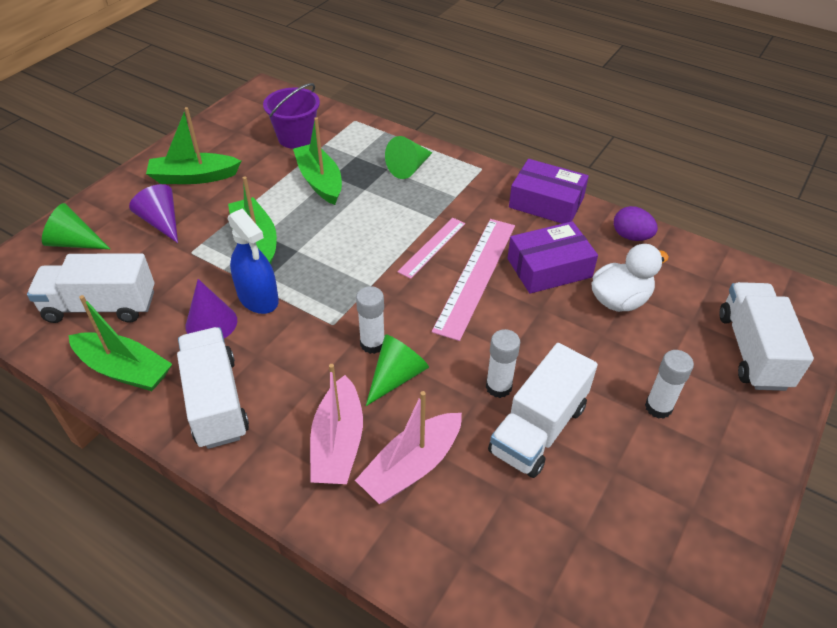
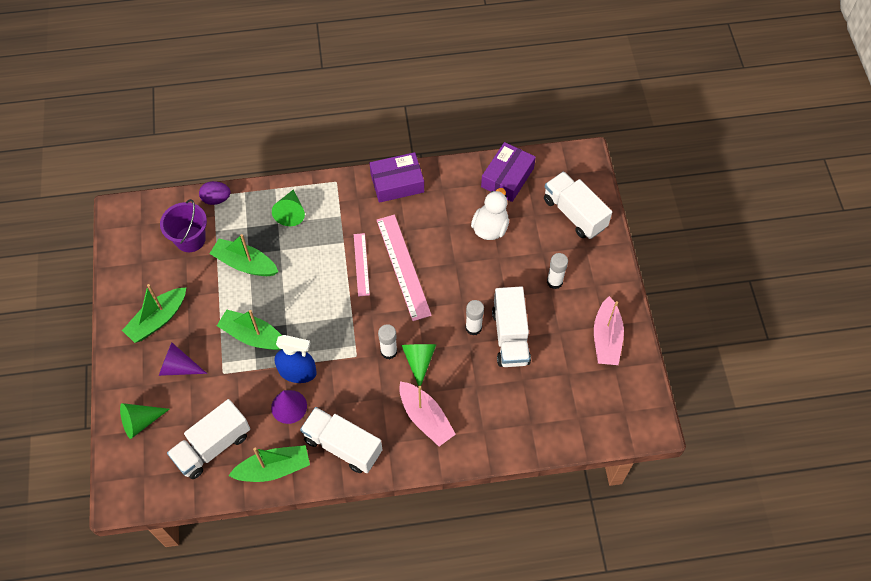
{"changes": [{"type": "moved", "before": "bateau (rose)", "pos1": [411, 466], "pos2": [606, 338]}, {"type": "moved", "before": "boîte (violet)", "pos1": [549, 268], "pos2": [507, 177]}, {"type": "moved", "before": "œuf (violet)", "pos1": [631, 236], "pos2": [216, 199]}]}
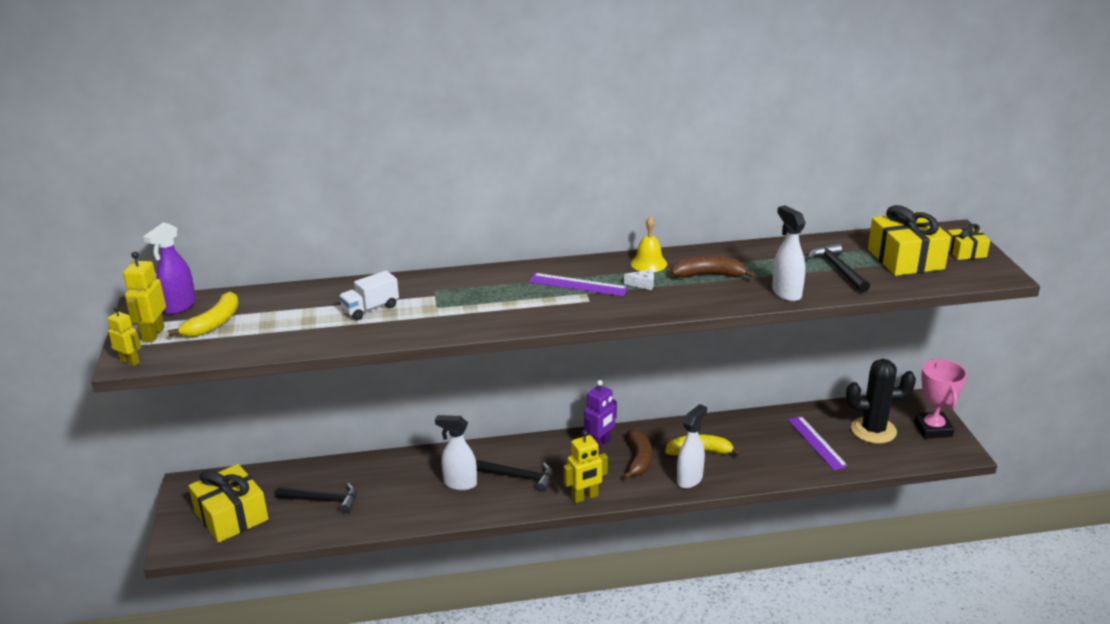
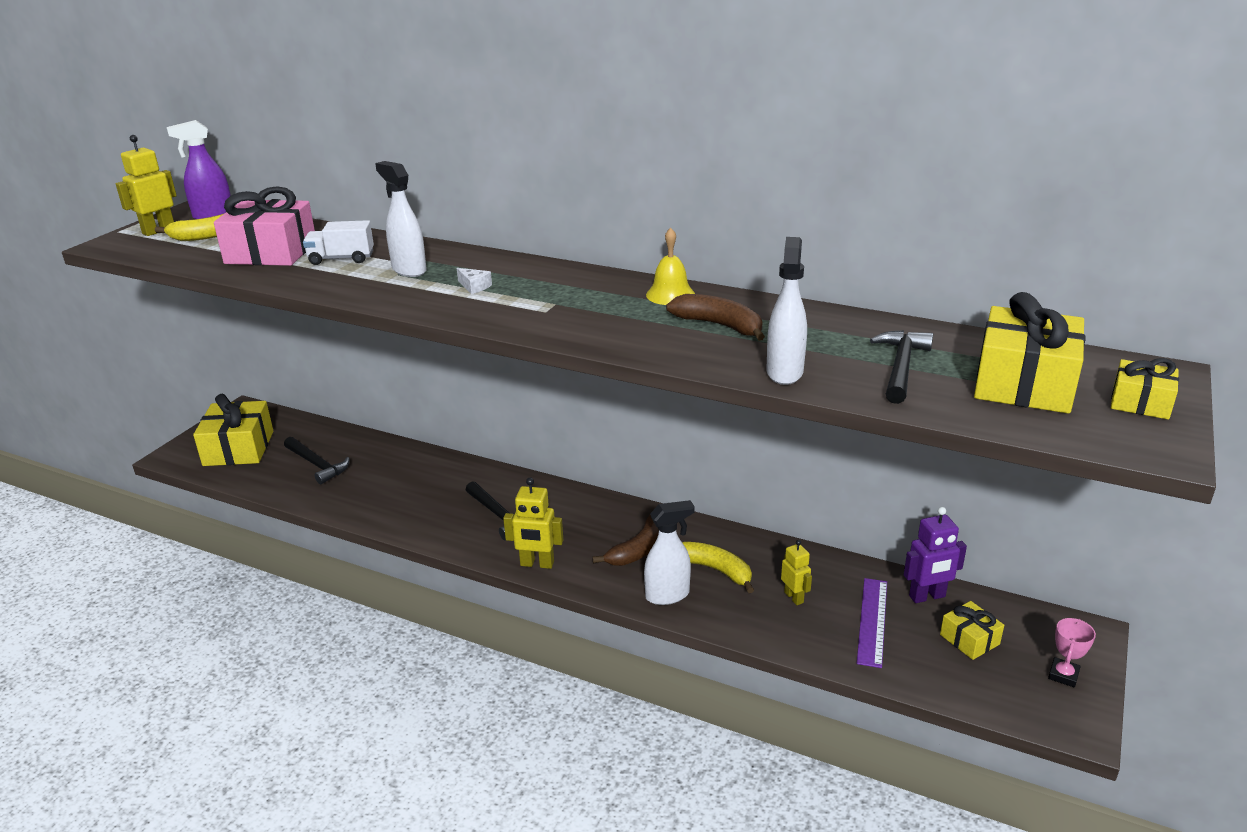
{"changes": [{"type": "removed", "before": "règle (violet)", "pos1": [578, 285]}, {"type": "added", "after": "cadeau (rose)", "pos2": [271, 252]}, {"type": "moved", "before": "robot (jaune)", "pos1": [130, 361], "pos2": [794, 597]}, {"type": "moved", "before": "vaporisateur (blanc)", "pos1": [459, 483], "pos2": [409, 270]}, {"type": "moved", "before": "robot (violet)", "pos1": [599, 444], "pos2": [927, 596]}, {"type": "moved", "before": "fromage (blanc)", "pos1": [643, 284], "pos2": [474, 286]}, {"type": "replaced", "before": "cactus (noir)", "after": "cadeau (jaune)", "pos1": [873, 430], "pos2": [969, 639]}, {"type": "resized", "before": "trophée (rose)", "pos1": [933, 429], "pos2": [1063, 675], "scale": 0.54}]}
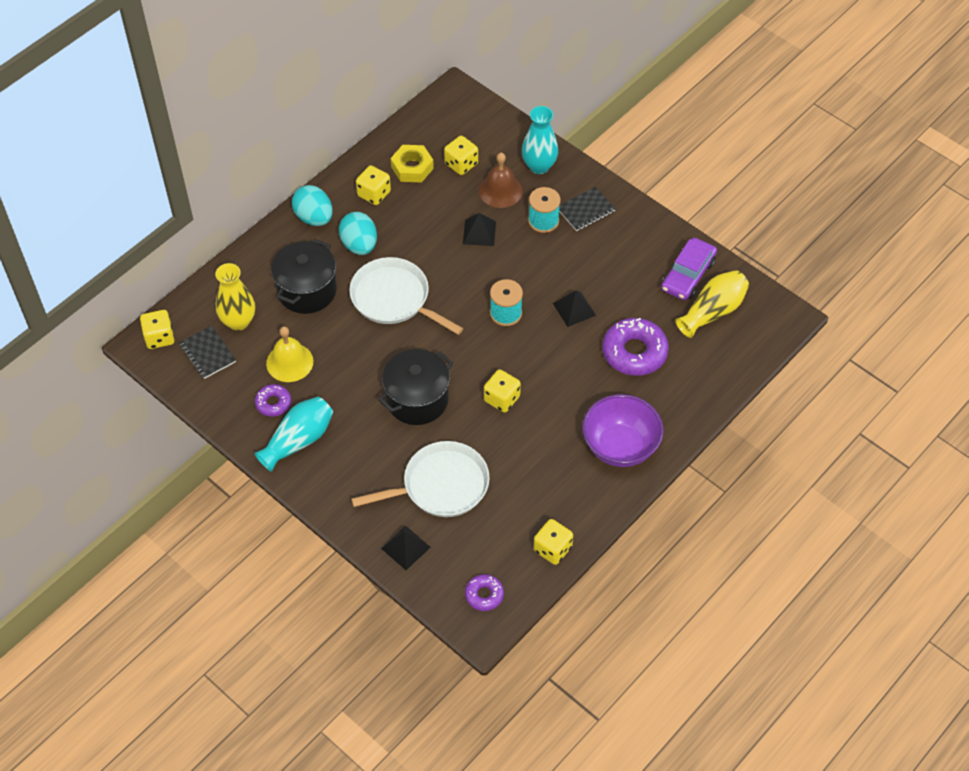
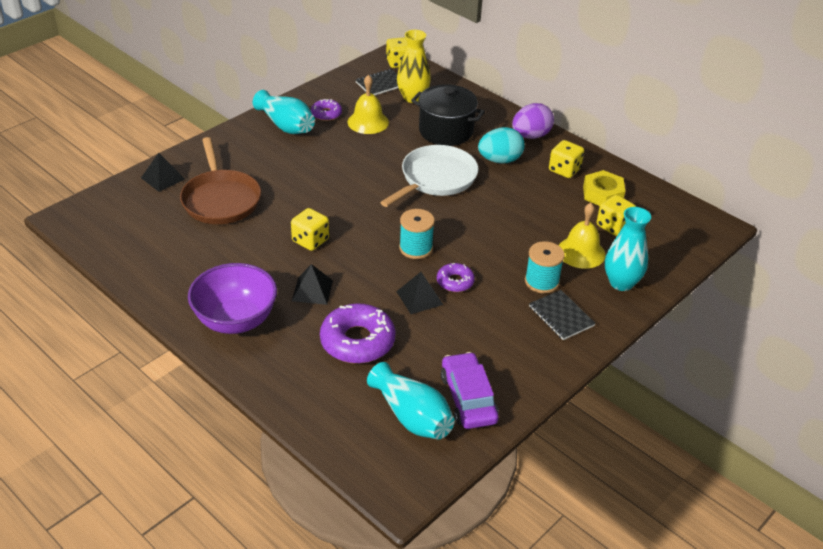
{"changes": [{"type": "removed", "before": "marmite (noir)", "pos1": [417, 399]}, {"type": "removed", "before": "dé (jaune)", "pos1": [552, 549]}, {"type": "moved", "before": "pyramide (noir)", "pos1": [479, 232], "pos2": [312, 290]}, {"type": "moved", "before": "beignet (violet)", "pos1": [484, 595], "pos2": [455, 282]}, {"type": "recoloured", "before": "œuf (turquoise)", "after": "œuf (violet)", "pos1": [314, 218], "pos2": [530, 136]}, {"type": "recoloured", "before": "poêle (blanc)", "after": "poêle (marron)", "pos1": [441, 485], "pos2": [221, 199]}, {"type": "recoloured", "before": "cloche (marron)", "after": "cloche (jaune)", "pos1": [500, 190], "pos2": [581, 252]}, {"type": "recoloured", "before": "vase (jaune)", "after": "vase (turquoise)", "pos1": [712, 311], "pos2": [412, 416]}, {"type": "turned", "before": "voiture (violet)", "pos1": [688, 275], "pos2": [468, 398], "turn": 45}]}
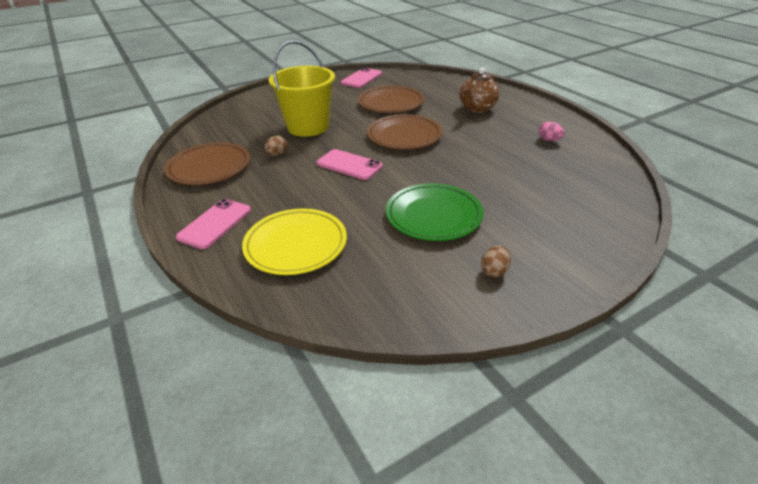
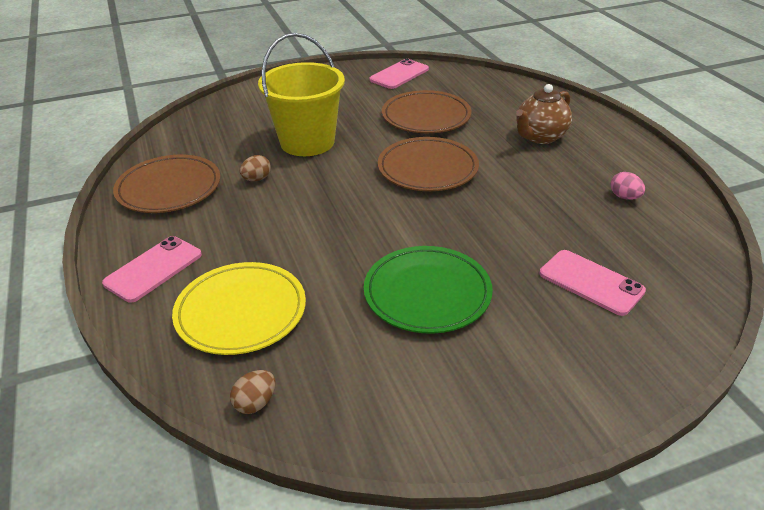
{"changes": [{"type": "moved", "before": "téléphone (rose)", "pos1": [349, 165], "pos2": [591, 282]}, {"type": "moved", "before": "œuf (marron)", "pos1": [494, 271], "pos2": [255, 403]}]}
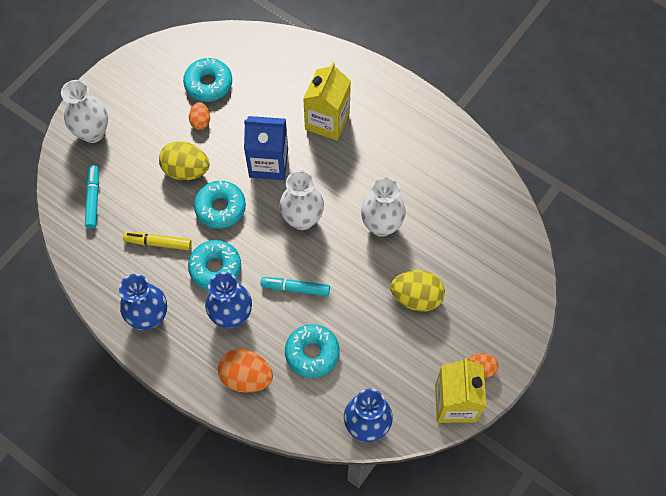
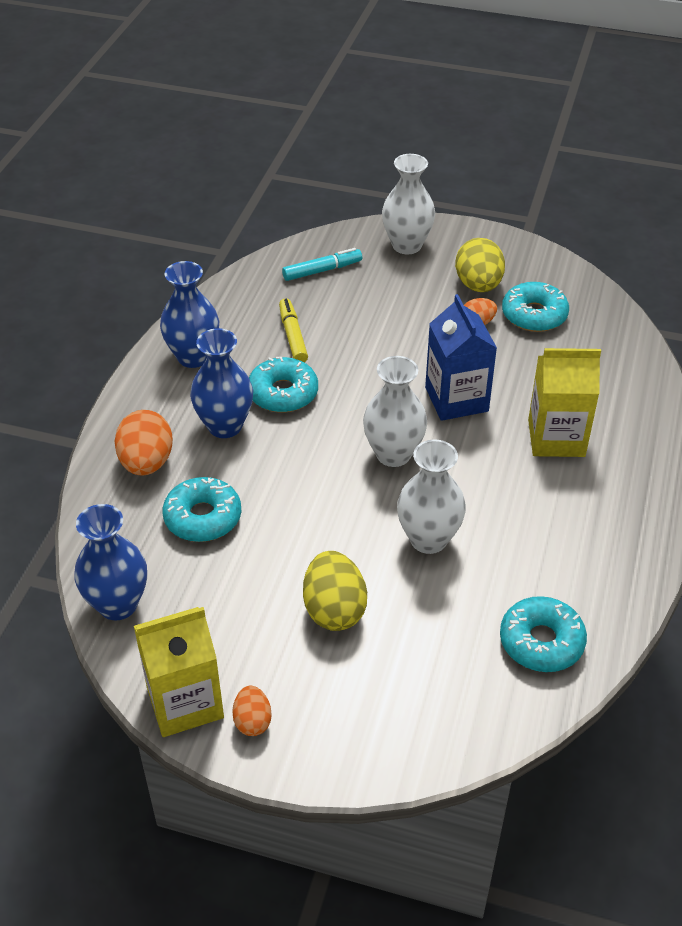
{"changes": [{"type": "removed", "before": "feutre (turquoise)", "pos1": [295, 288]}, {"type": "moved", "before": "œuf (jaune)", "pos1": [186, 170], "pos2": [478, 285]}, {"type": "moved", "before": "beignet (turquoise)", "pos1": [220, 208], "pos2": [541, 642]}]}
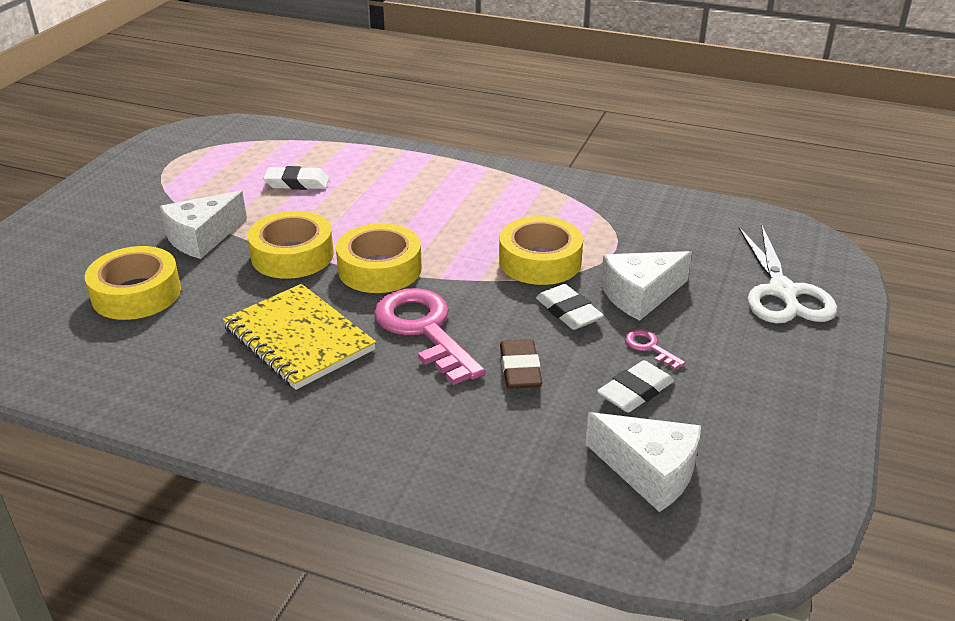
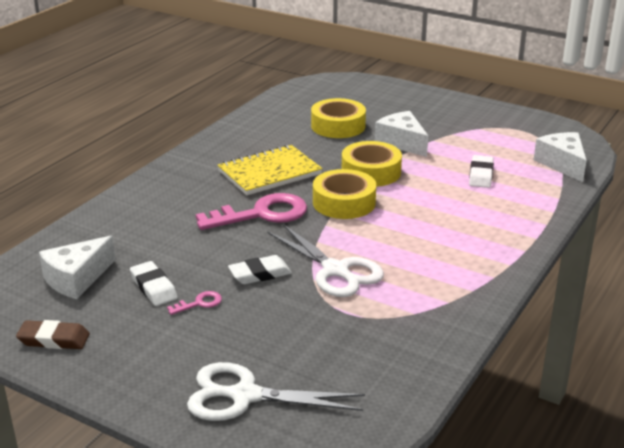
{"changes": [{"type": "moved", "before": "gomme (marron)", "pos1": [520, 369], "pos2": [54, 339]}, {"type": "moved", "before": "fromage (blanc)", "pos1": [640, 295], "pos2": [562, 164]}, {"type": "replaced", "before": "ruban adhésif (jaune)", "after": "ciseaux (blanc)", "pos1": [540, 261], "pos2": [336, 270]}]}
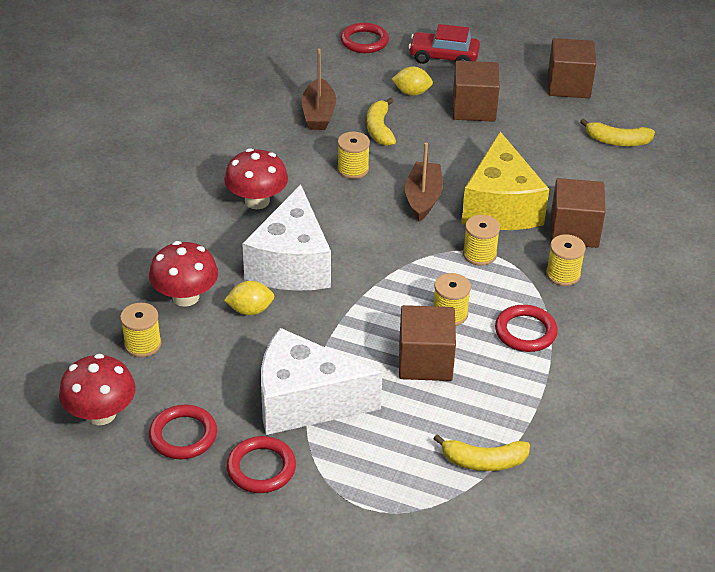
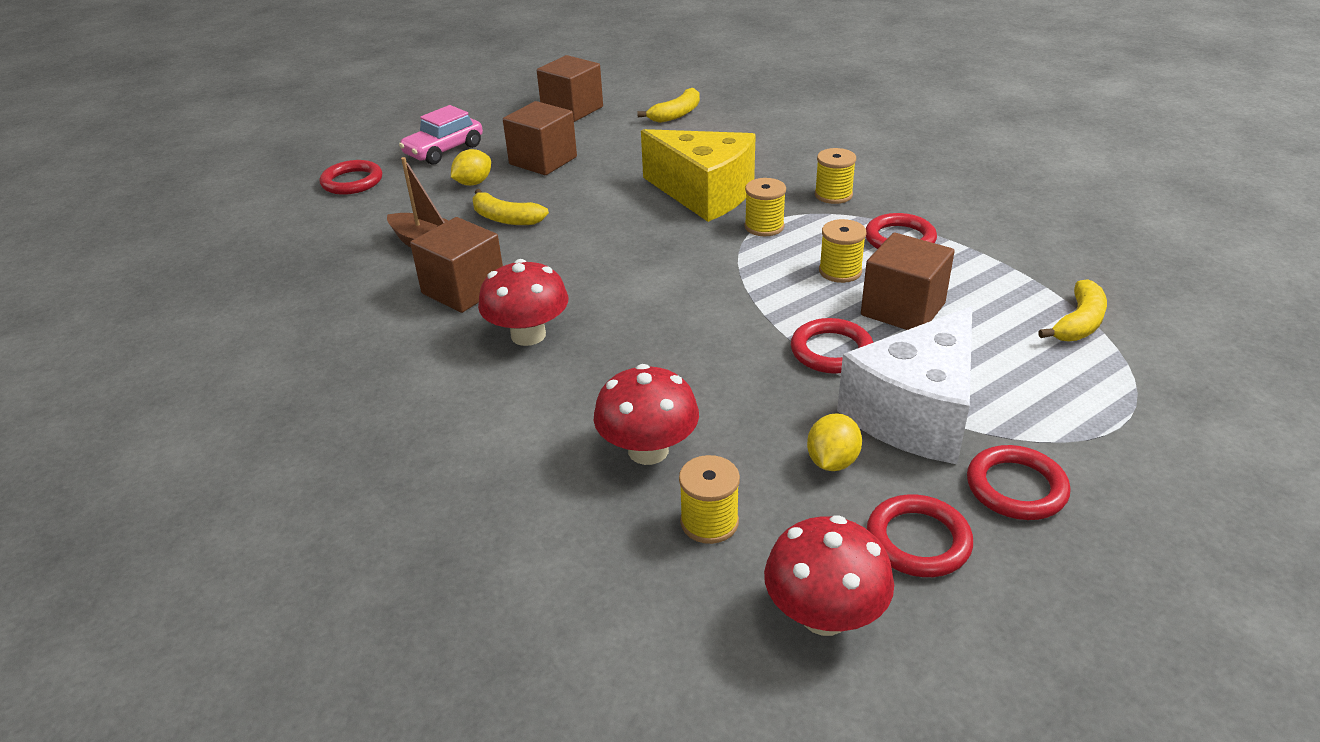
{"changes": [{"type": "removed", "before": "fromage (blanc)", "pos1": [291, 264]}, {"type": "removed", "before": "bobine (jaune)", "pos1": [353, 169]}, {"type": "removed", "before": "bateau (marron)", "pos1": [423, 198]}, {"type": "added", "after": "anneau (rouge)", "pos2": [831, 351]}, {"type": "moved", "before": "citron (jaune)", "pos1": [250, 310], "pos2": [832, 461]}, {"type": "moved", "before": "cube (marron)", "pos1": [574, 231], "pos2": [463, 290]}, {"type": "recoloured", "before": "voiture (rouge)", "after": "voiture (rose)", "pos1": [443, 57], "pos2": [444, 150]}]}
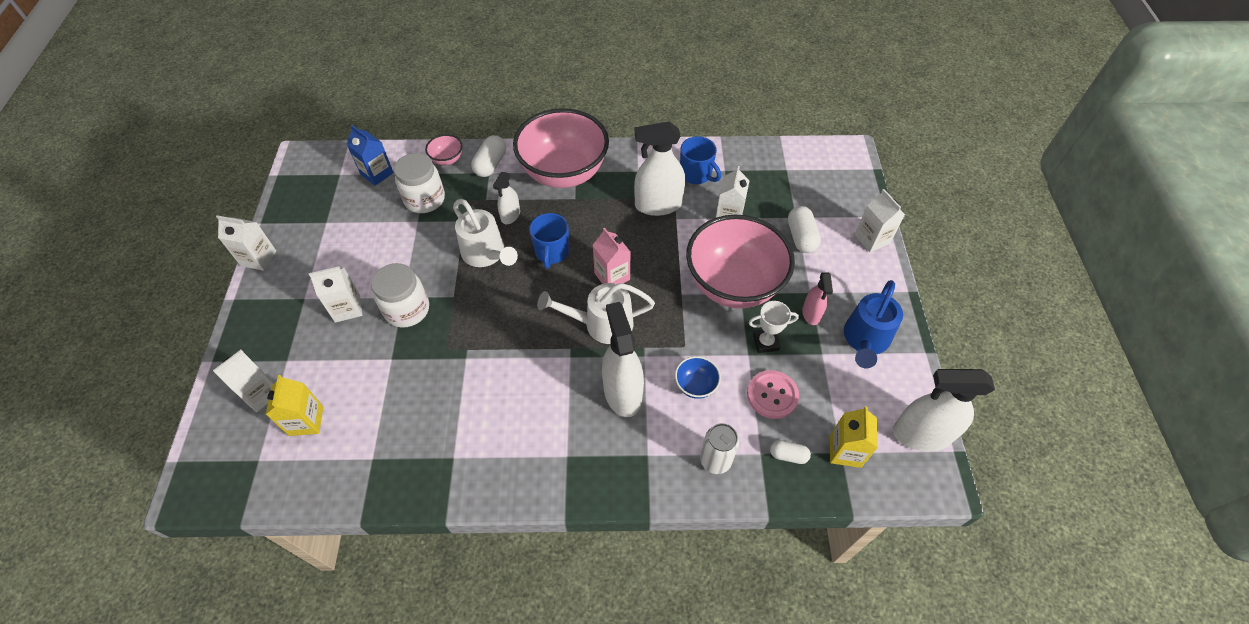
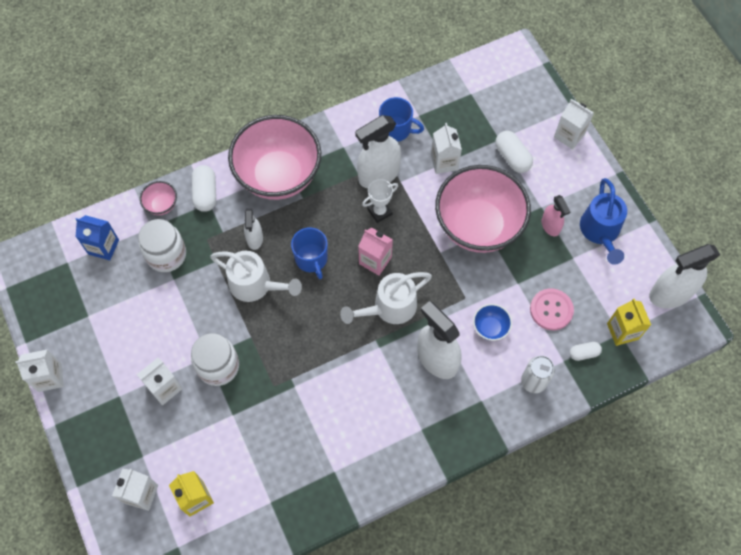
{"changes": [{"type": "moved", "before": "trophée (blanc)", "pos1": [765, 342], "pos2": [379, 212]}]}
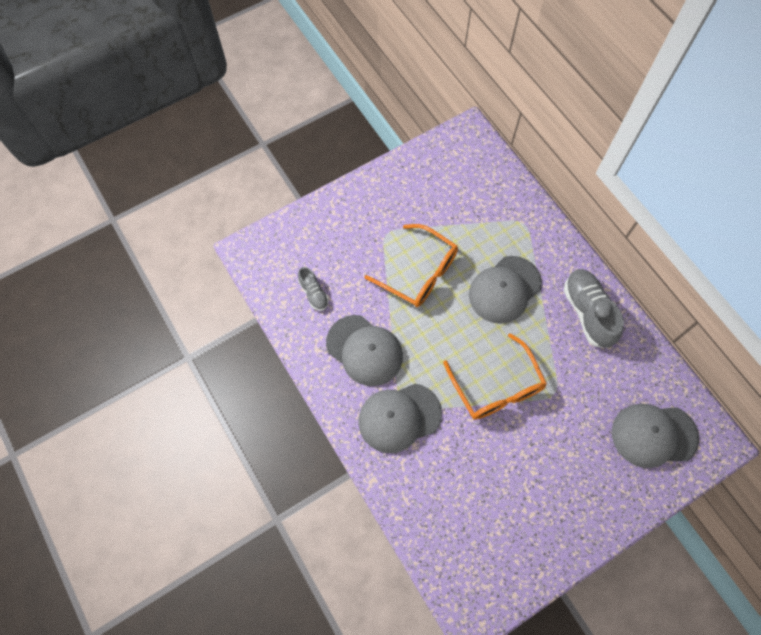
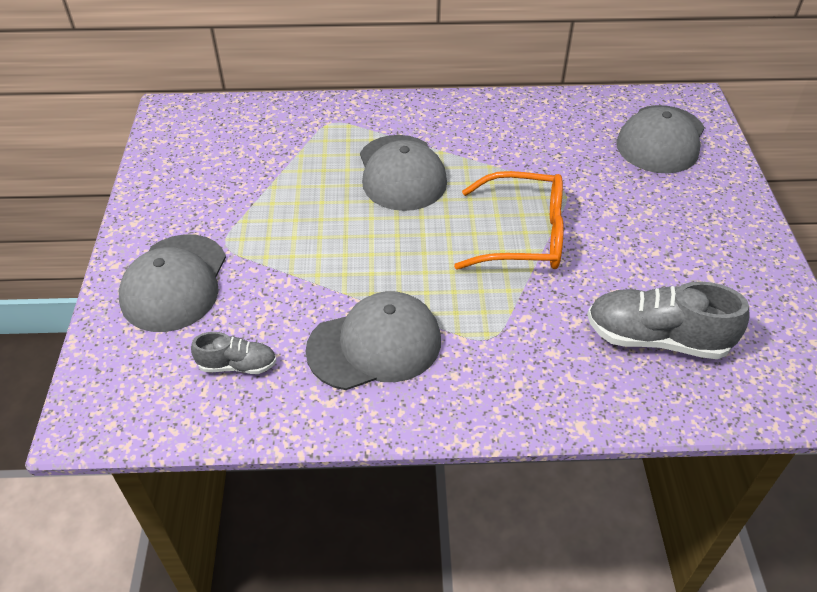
{"changes": [{"type": "removed", "before": "lunettes (orange)", "pos1": [418, 272]}, {"type": "moved", "before": "casquette (gris)", "pos1": [399, 417], "pos2": [174, 283]}, {"type": "moved", "before": "chaussure (gris)", "pos1": [587, 312], "pos2": [656, 338]}]}
